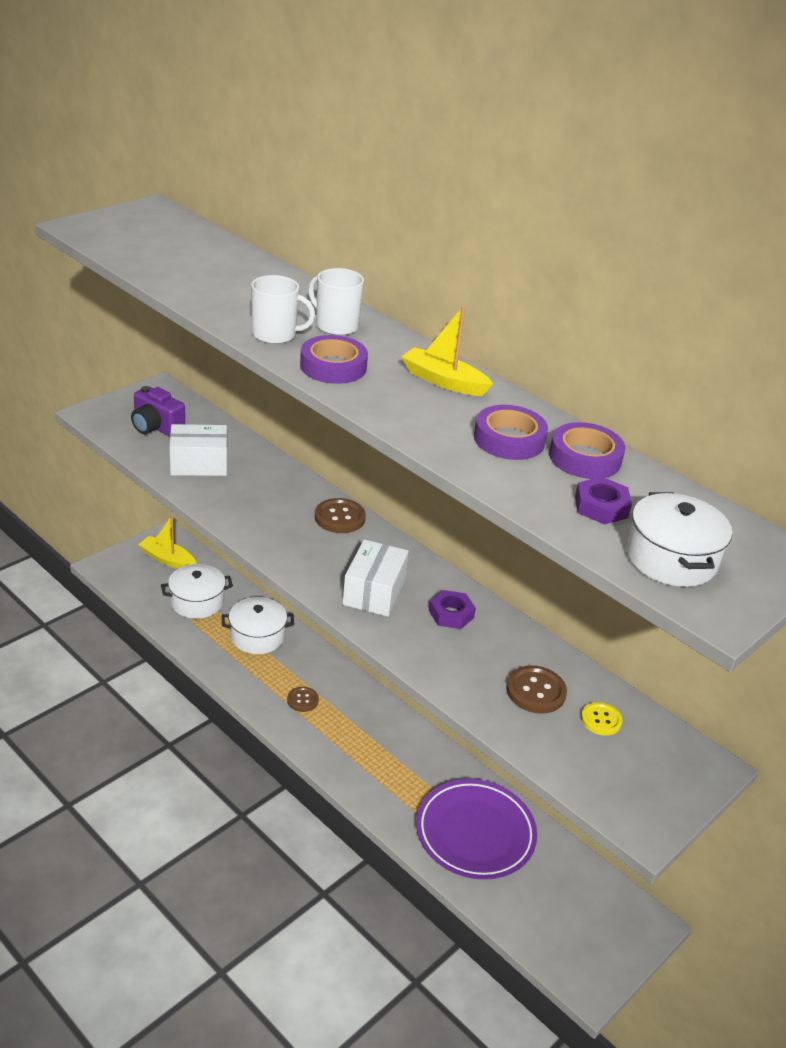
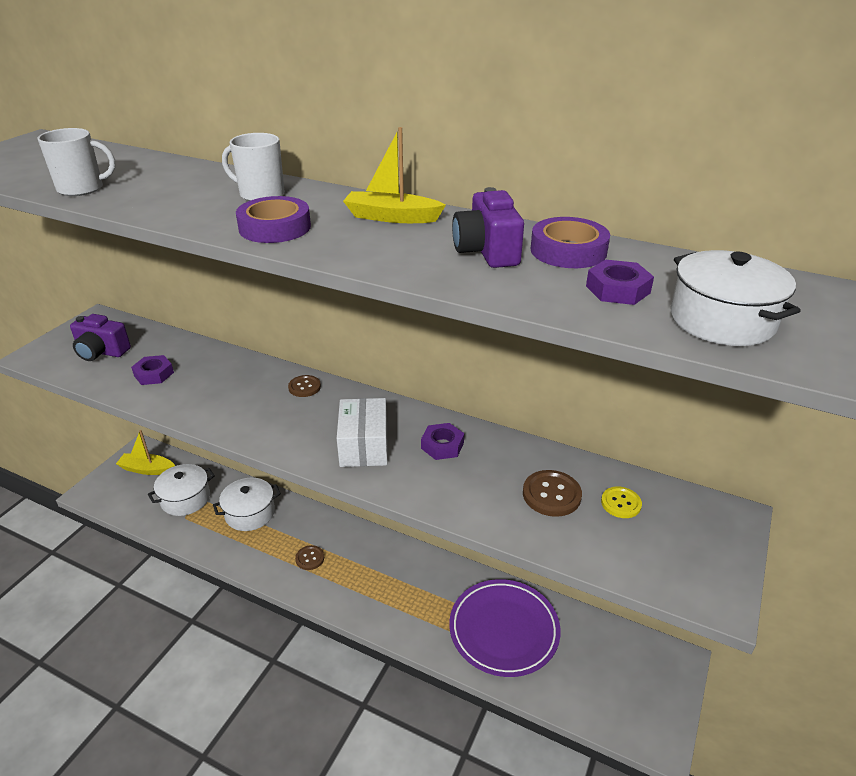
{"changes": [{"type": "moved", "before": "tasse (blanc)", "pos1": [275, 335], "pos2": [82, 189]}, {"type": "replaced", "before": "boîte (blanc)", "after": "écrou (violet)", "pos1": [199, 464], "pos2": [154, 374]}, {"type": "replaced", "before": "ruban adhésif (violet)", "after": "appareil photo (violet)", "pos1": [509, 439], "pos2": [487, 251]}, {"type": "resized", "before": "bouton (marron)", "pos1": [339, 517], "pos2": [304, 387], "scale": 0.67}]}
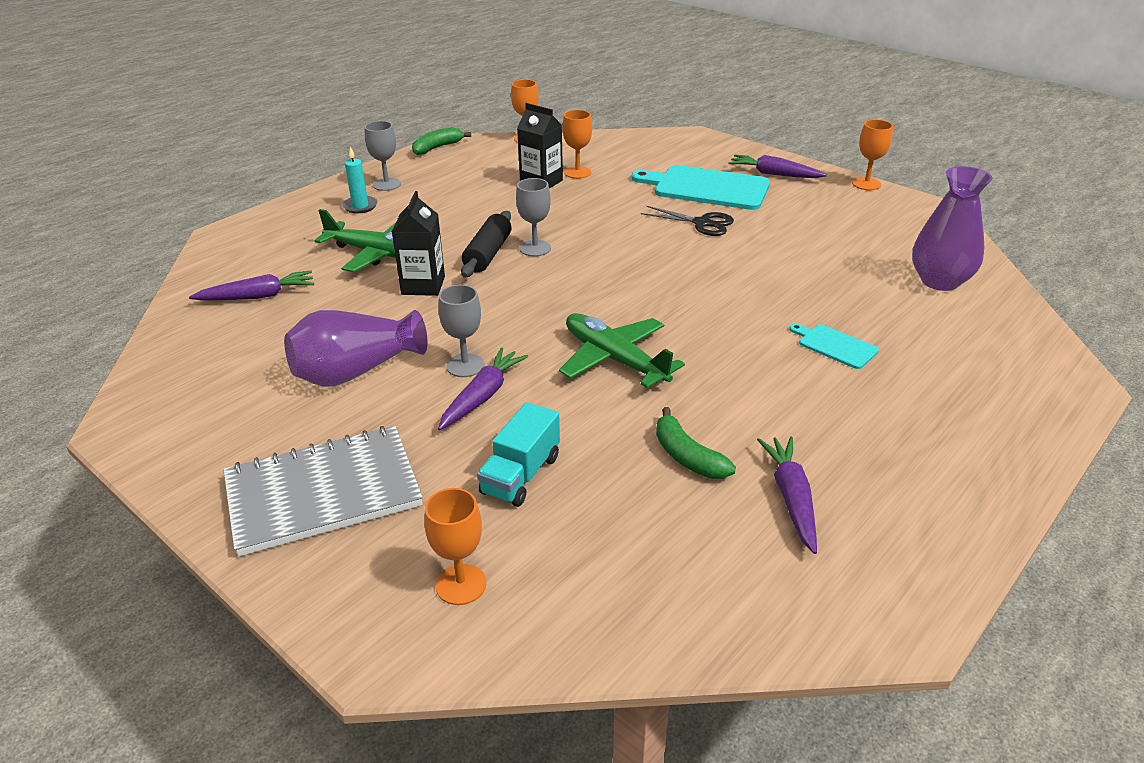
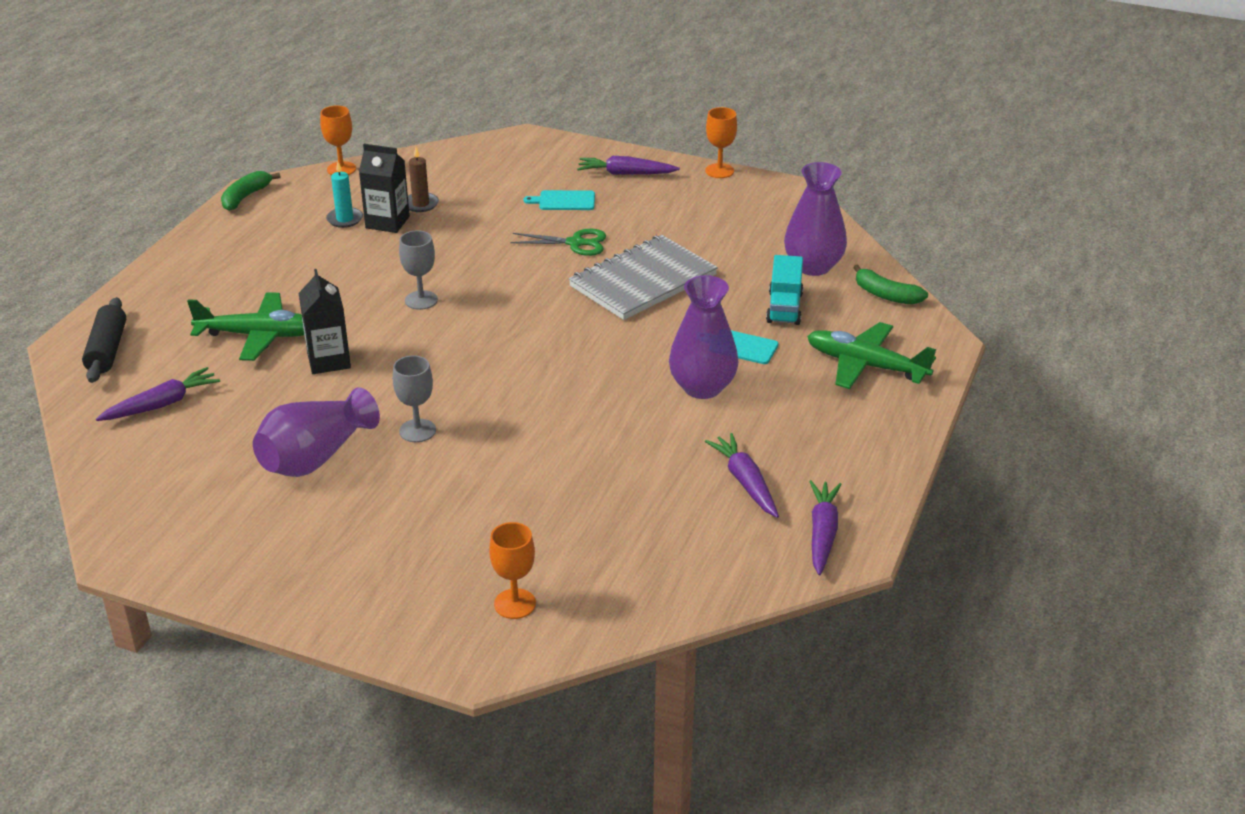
{"changes": [{"type": "removed", "before": "verre à pied (gris)", "pos1": [387, 184]}, {"type": "added", "after": "vase (violet)", "pos2": [702, 387]}, {"type": "moved", "before": "carnet (gris)", "pos1": [323, 492], "pos2": [643, 281]}, {"type": "moved", "before": "bougie (turquoise)", "pos1": [360, 206], "pos2": [345, 219]}, {"type": "moved", "before": "carotte (violet)", "pos1": [482, 396], "pos2": [822, 533]}, {"type": "moved", "before": "rouleau à pâtisserie (noir)", "pos1": [488, 254], "pos2": [107, 350]}, {"type": "moved", "before": "camion (turquoise)", "pos1": [521, 475], "pos2": [784, 308]}, {"type": "moved", "before": "avion (vert)", "pos1": [615, 359], "pos2": [866, 366]}, {"type": "moved", "before": "banane (vert)", "pos1": [687, 456], "pos2": [886, 295]}, {"type": "replaced", "before": "verre à pied (orange)", "after": "bougie (marron)", "pos1": [577, 172], "pos2": [421, 204]}, {"type": "recoloured", "before": "ciseaux (noir)", "after": "ciseaux (vert)", "pos1": [702, 223], "pos2": [576, 243]}, {"type": "resized", "before": "planche à découper (turquoise)", "pos1": [707, 188], "pos2": [564, 201], "scale": 0.49}]}
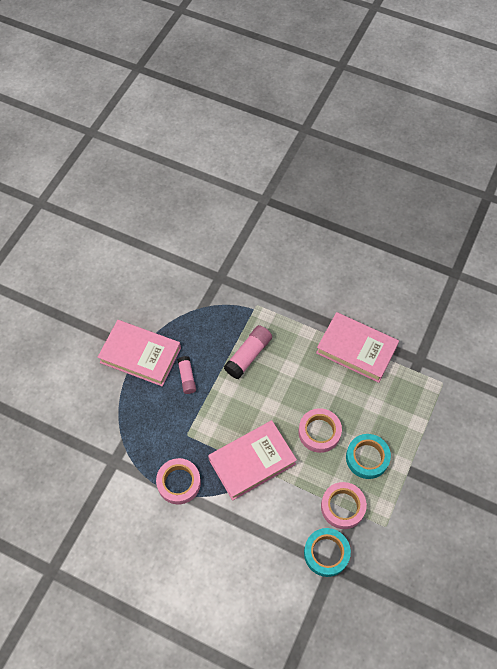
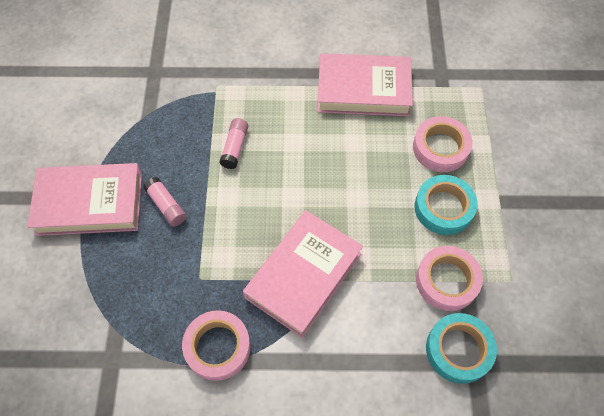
{"changes": [{"type": "moved", "before": "ruban adhésif (rose)", "pos1": [319, 432], "pos2": [440, 148]}, {"type": "resized", "before": "bâton de colle (rose)", "pos1": [248, 355], "pos2": [235, 147], "scale": 0.64}]}
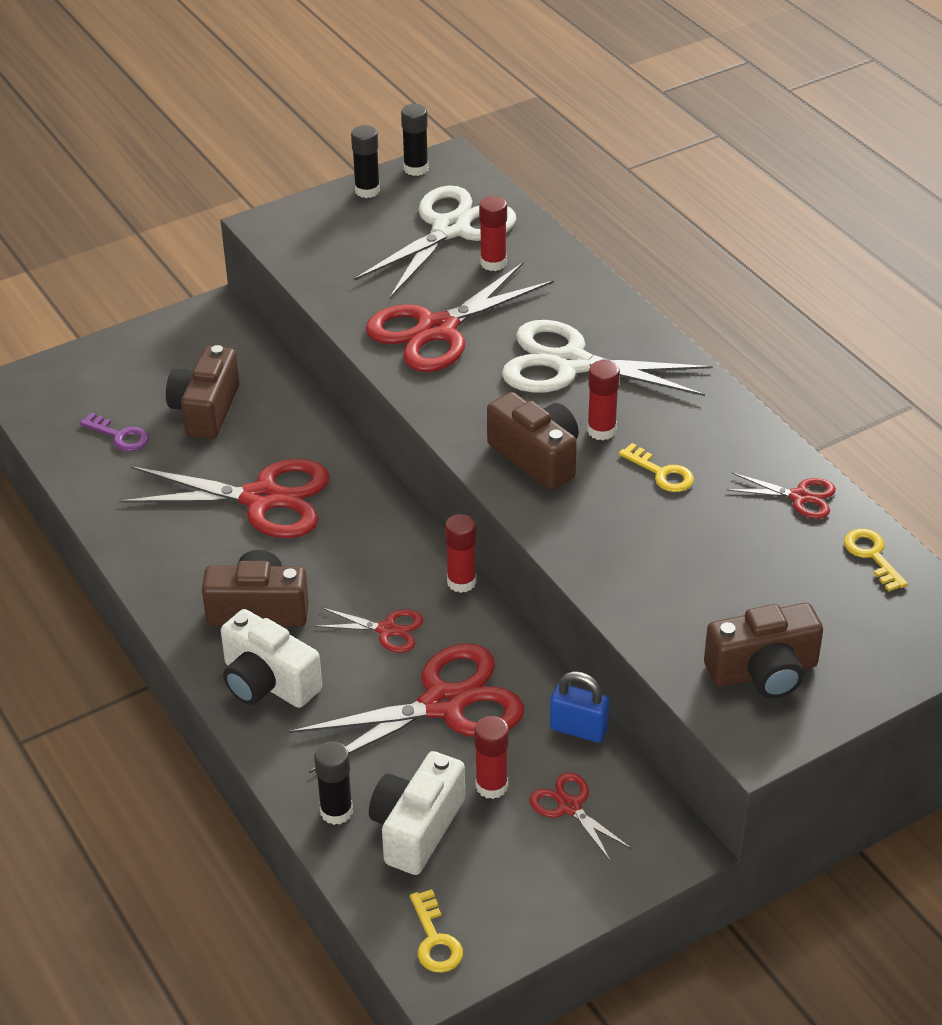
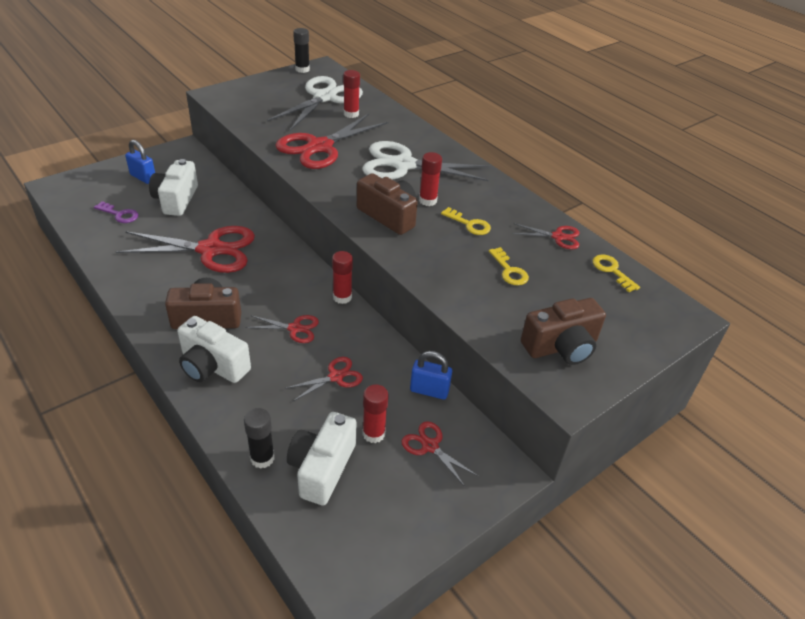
{"changes": [{"type": "removed", "before": "bâton de colle (noir)", "pos1": [367, 191]}, {"type": "added", "after": "cadenas (bleu)", "pos2": [143, 177]}, {"type": "moved", "before": "clé (jaune)", "pos1": [435, 939], "pos2": [509, 270]}, {"type": "recoloured", "before": "appareil photo (marron)", "after": "appareil photo (blanc)", "pos1": [205, 410], "pos2": [176, 200]}, {"type": "resized", "before": "ciseaux (rouge)", "pos1": [443, 704], "pos2": [336, 377], "scale": 0.48}]}
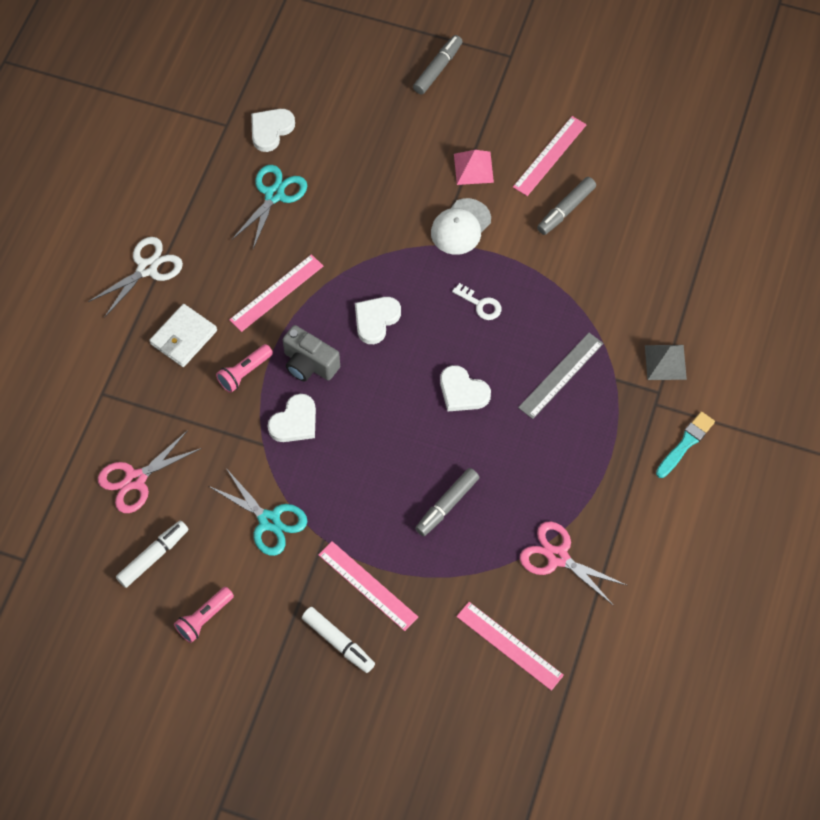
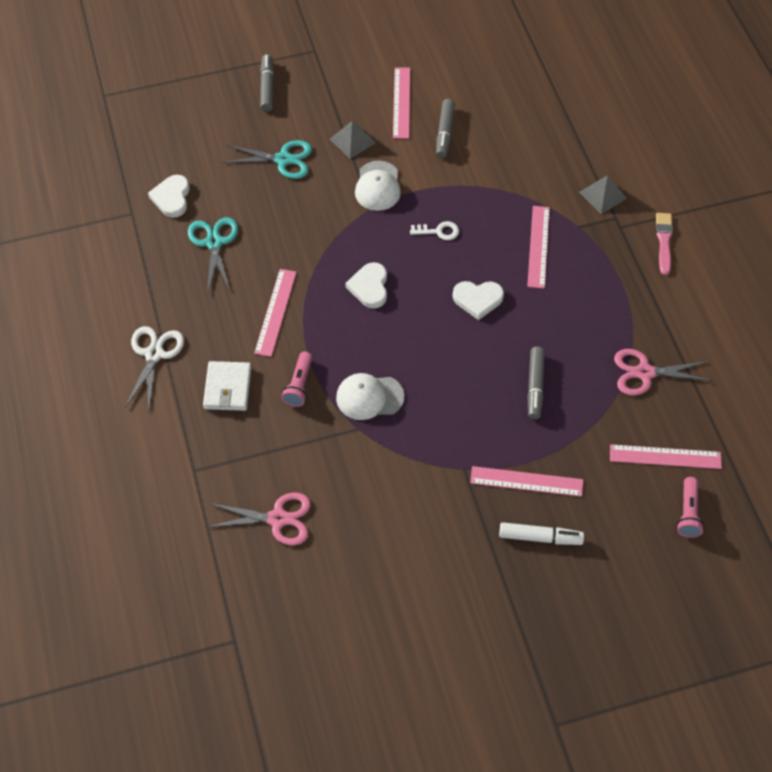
{"changes": [{"type": "removed", "before": "feutre (blanc)", "pos1": [153, 556]}, {"type": "removed", "before": "appareil photo (gris)", "pos1": [309, 364]}, {"type": "moved", "before": "lampe de poche (rose)", "pos1": [204, 618], "pos2": [688, 513]}, {"type": "moved", "before": "ciseaux (turquoise)", "pos1": [269, 521], "pos2": [283, 159]}, {"type": "replaced", "before": "cœur (blanc)", "after": "casquette (blanc)", "pos1": [295, 422], "pos2": [369, 397]}, {"type": "recoloured", "before": "pyramide (rose)", "after": "pyramide (gris)", "pos1": [473, 168], "pos2": [352, 140]}, {"type": "recoloured", "before": "règle (gris)", "after": "règle (rose)", "pos1": [561, 375], "pos2": [538, 246]}, {"type": "recoloured", "before": "pinceau (turquoise)", "after": "pinceau (rose)", "pos1": [685, 443], "pos2": [664, 241]}, {"type": "turned", "before": "ciseaux (rose)", "pos1": [135, 479], "pos2": [277, 519], "turn": -105}]}
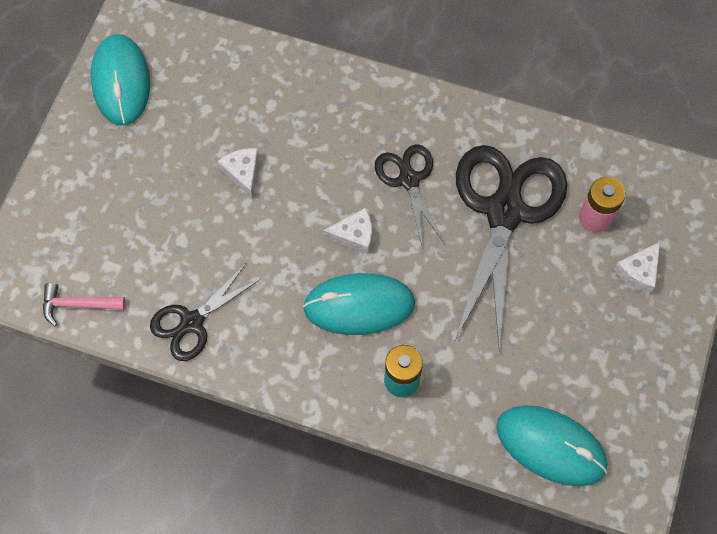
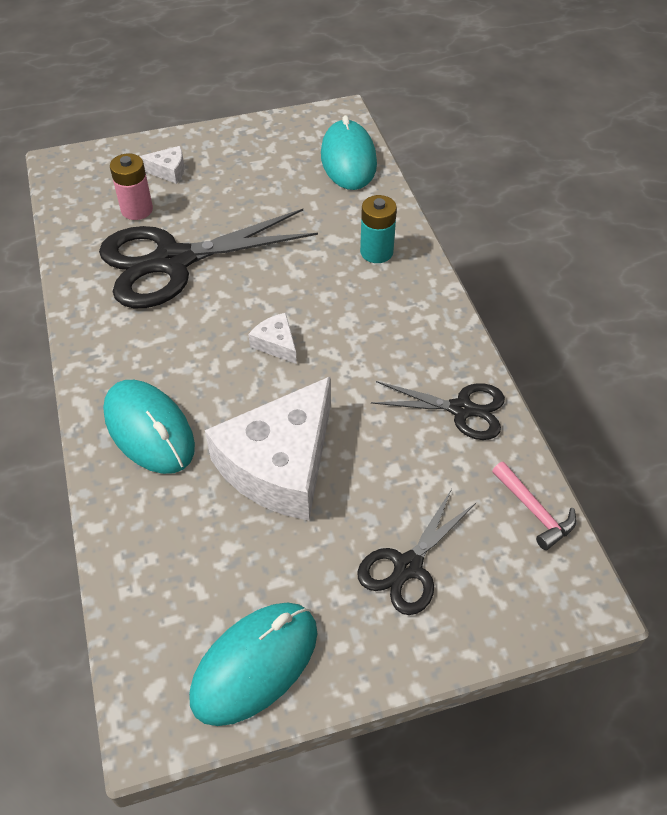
{"changes": [{"type": "moved", "before": "souris (turquoise)", "pos1": [359, 306], "pos2": [149, 429]}, {"type": "moved", "before": "ciseaux (noir)", "pos1": [408, 179], "pos2": [408, 567]}, {"type": "resized", "before": "fromage (blanc)", "pos1": [243, 172], "pos2": [279, 464], "scale": 2.38}]}
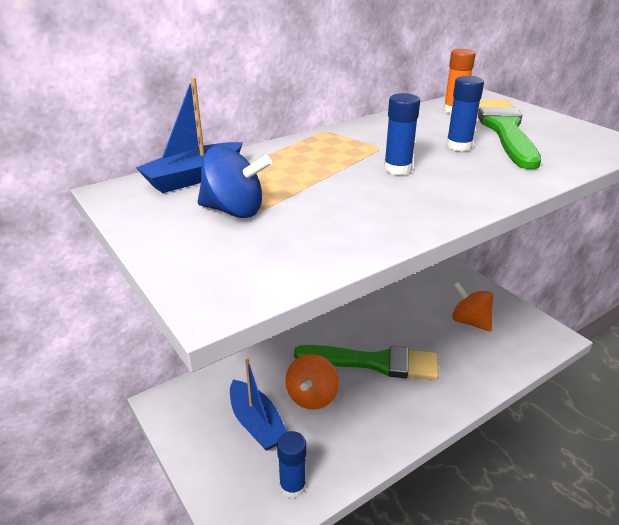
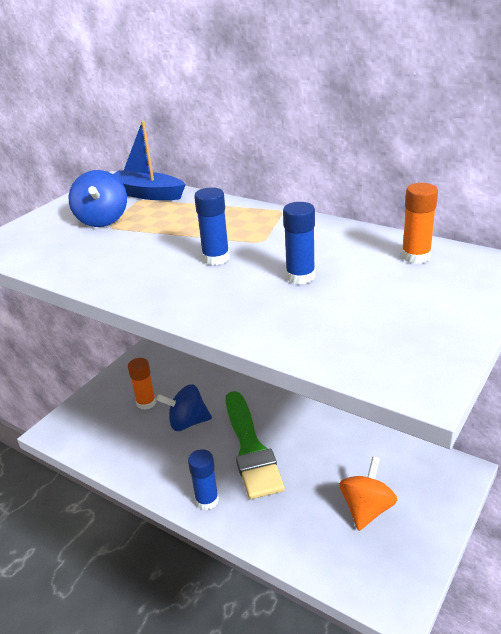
{"changes": [{"type": "removed", "before": "pinceau (vert)", "pos1": [504, 130]}, {"type": "moved", "before": "bâton de colle (bleu)", "pos1": [292, 486], "pos2": [207, 500]}, {"type": "replaced", "before": "bateau (bleu)", "after": "bâton de colle (orange)", "pos1": [256, 423], "pos2": [146, 403]}, {"type": "recoloured", "before": "toupie (orange)", "after": "toupie (bleu)", "pos1": [312, 396], "pos2": [187, 422]}]}
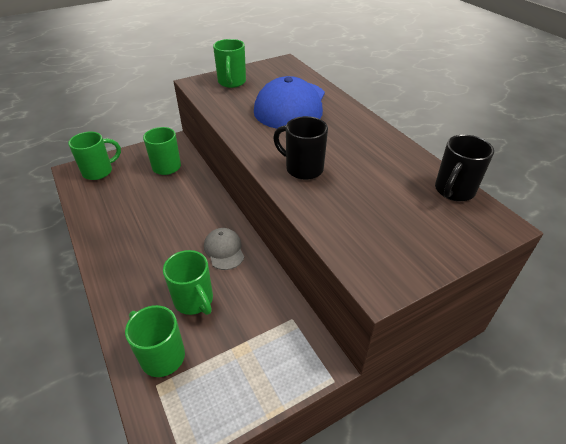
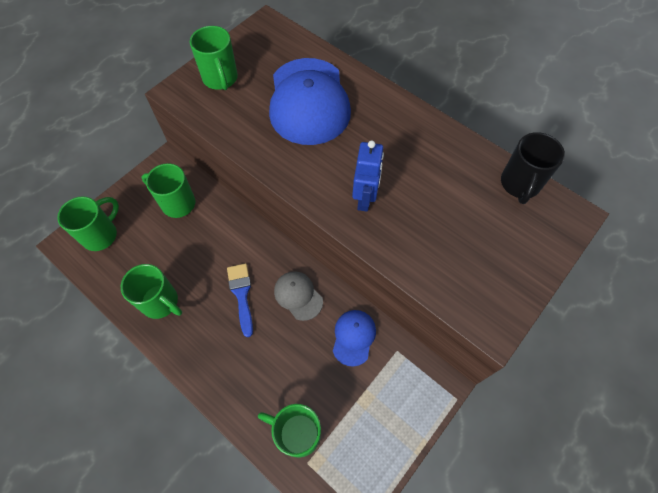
{"changes": [{"type": "added", "after": "pinceau (bleu)", "pos2": [241, 294]}, {"type": "added", "after": "casquette (bleu)", "pos2": [353, 337]}, {"type": "moved", "before": "tasse (vert)", "pos1": [194, 301], "pos2": [161, 302]}, {"type": "replaced", "before": "tasse (noir)", "after": "robot (bleu)", "pos1": [303, 169], "pos2": [365, 199]}]}
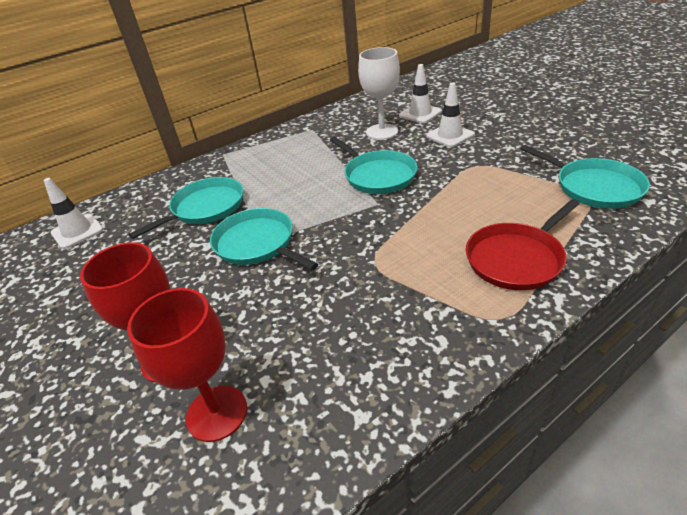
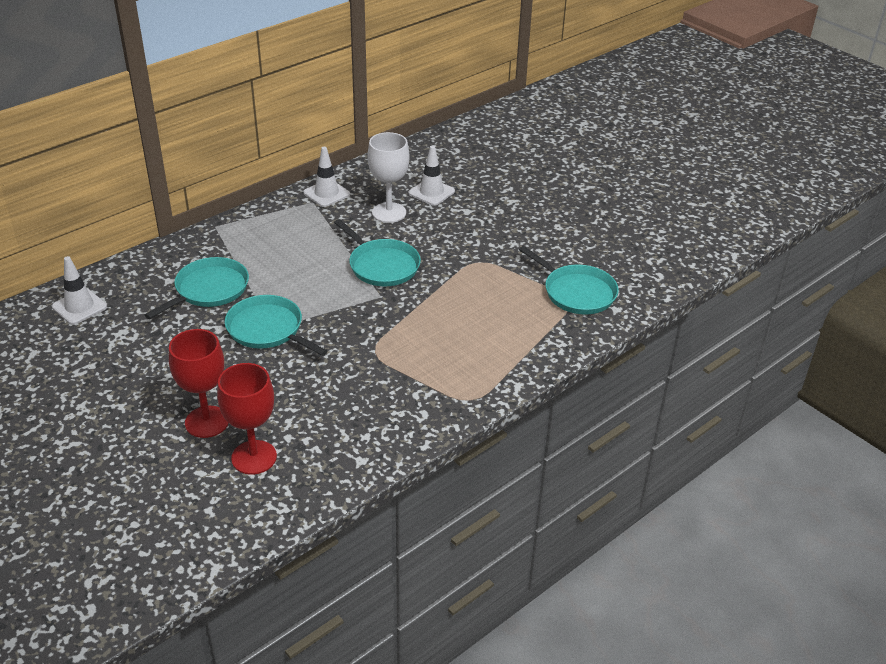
{"changes": [{"type": "removed", "before": "poêle (rouge)", "pos1": [517, 258]}, {"type": "moved", "before": "cône de chantier (blanc)", "pos1": [450, 135], "pos2": [326, 193]}]}
